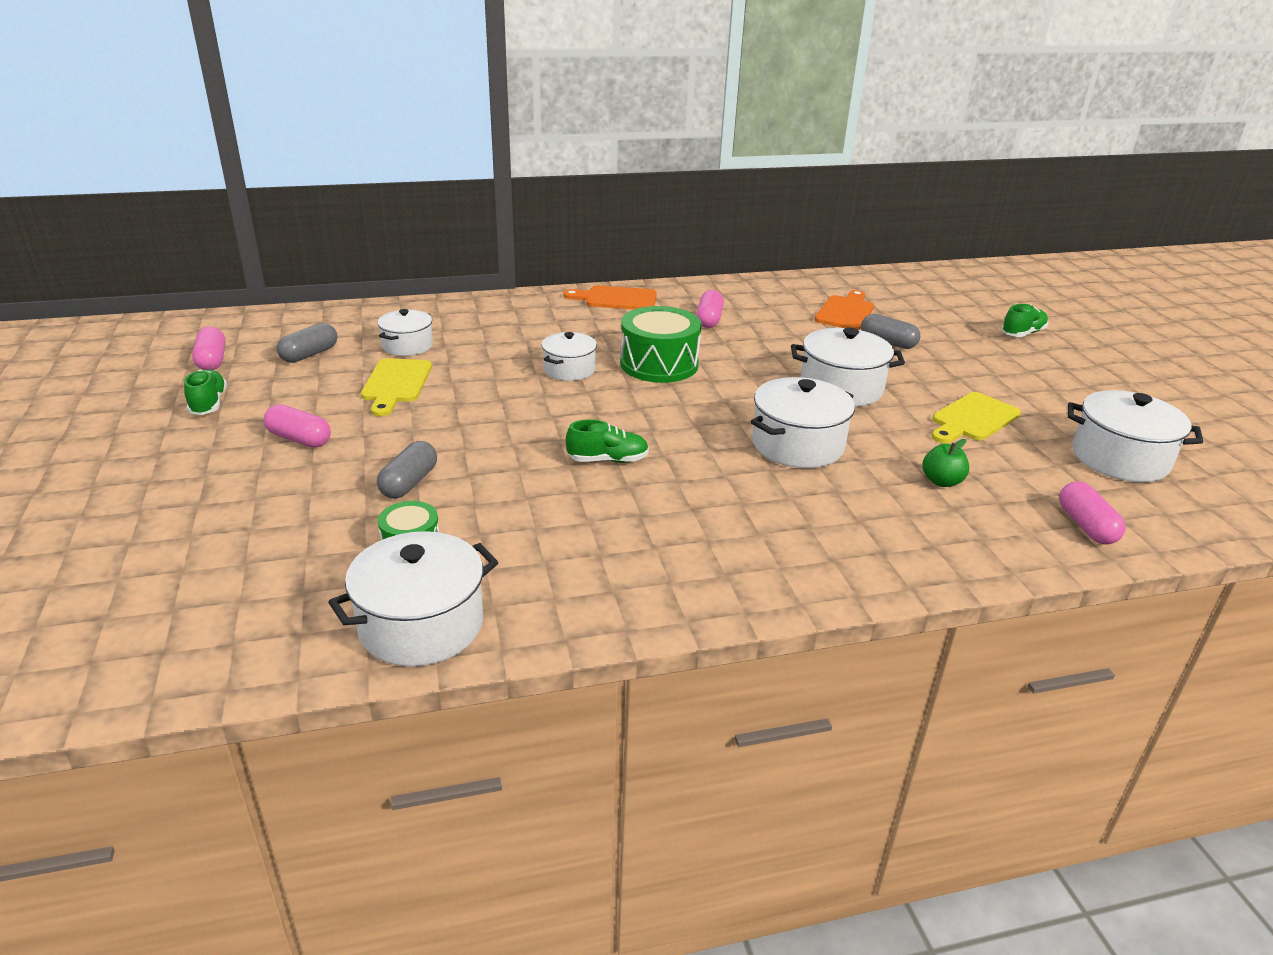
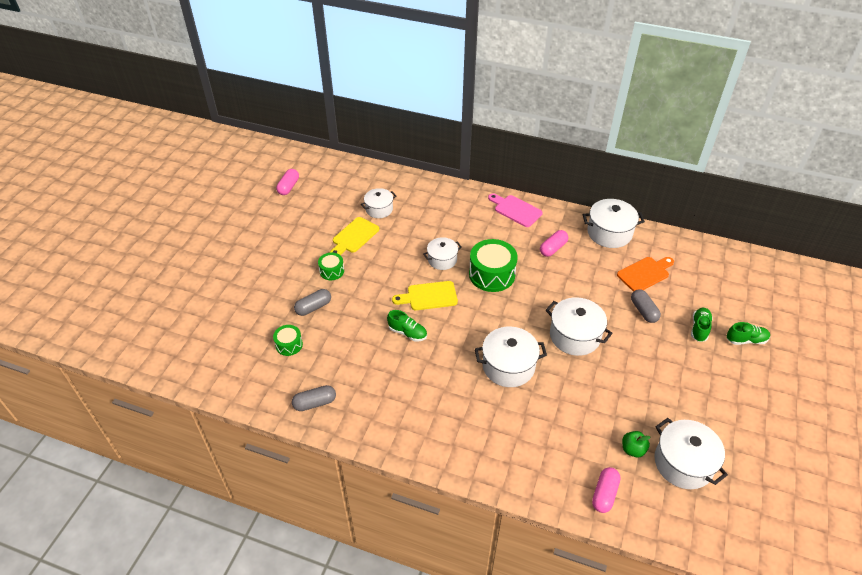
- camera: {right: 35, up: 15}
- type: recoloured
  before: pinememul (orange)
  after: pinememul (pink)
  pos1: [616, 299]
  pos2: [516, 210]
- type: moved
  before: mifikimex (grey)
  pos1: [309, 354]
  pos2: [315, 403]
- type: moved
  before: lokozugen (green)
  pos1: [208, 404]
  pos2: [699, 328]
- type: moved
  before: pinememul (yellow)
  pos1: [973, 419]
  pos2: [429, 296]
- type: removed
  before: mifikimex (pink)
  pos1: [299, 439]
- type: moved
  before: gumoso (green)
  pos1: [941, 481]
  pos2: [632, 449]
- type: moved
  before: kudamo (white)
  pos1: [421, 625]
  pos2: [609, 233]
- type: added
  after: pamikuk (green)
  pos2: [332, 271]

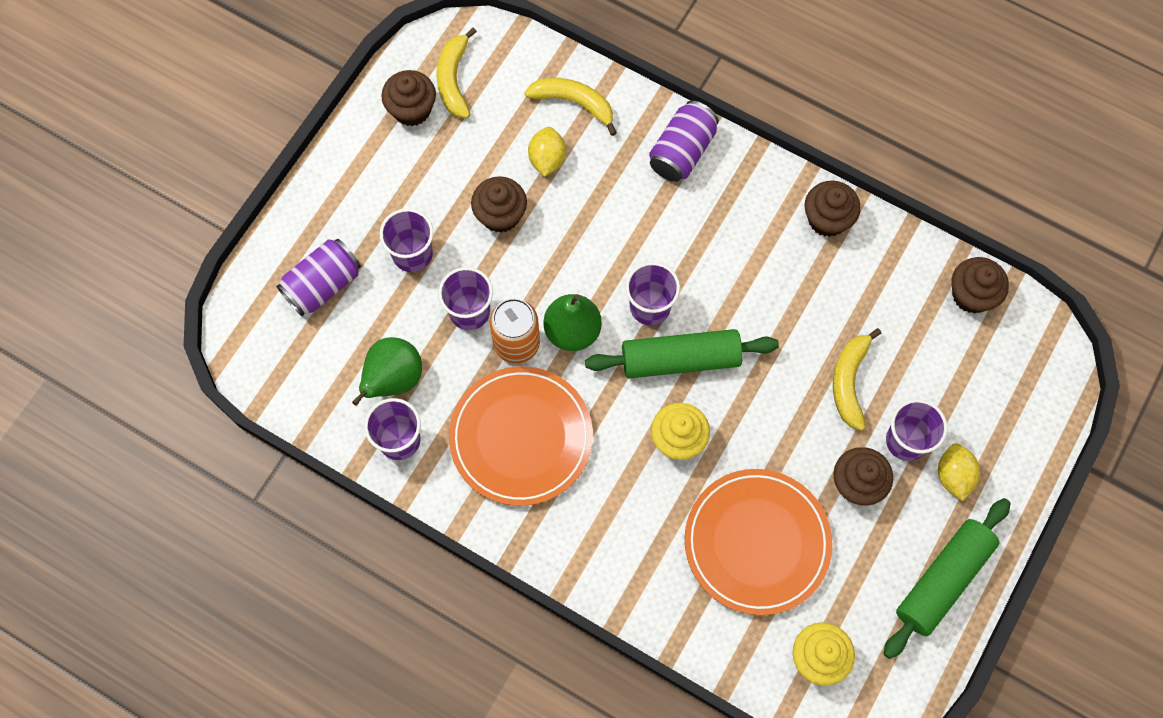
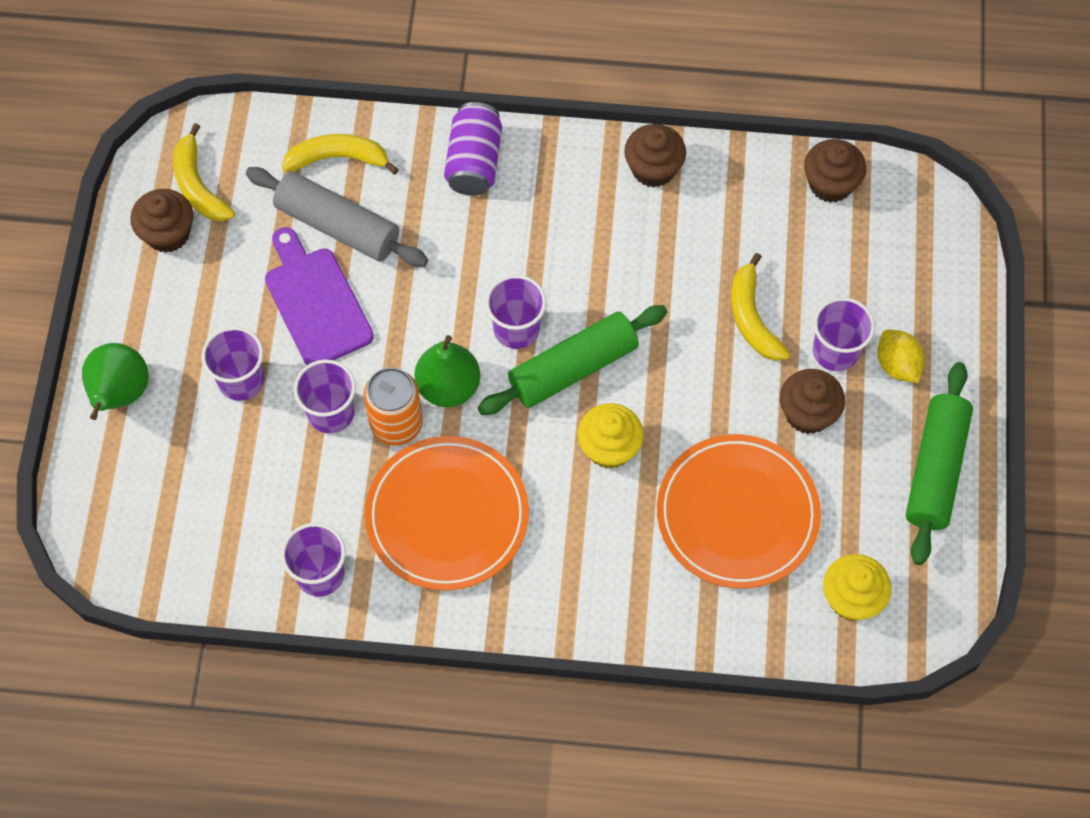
- camera: {right: -25, up: -5}
- type: replaced
  before: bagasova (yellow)
  after: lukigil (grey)
  pos1: [547, 159]
  pos2: [337, 226]
- type: replaced
  before: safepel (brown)
  after: pinememul (purple)
  pos1: [500, 215]
  pos2: [316, 302]
- type: removed
  before: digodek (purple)
  pos1: [323, 285]
- type: moved
  before: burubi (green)
  pos1: [393, 379]
  pos2: [120, 394]

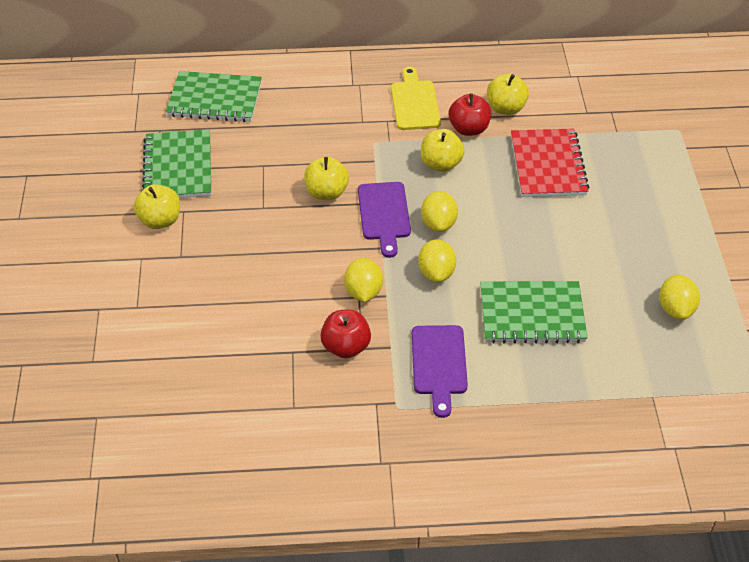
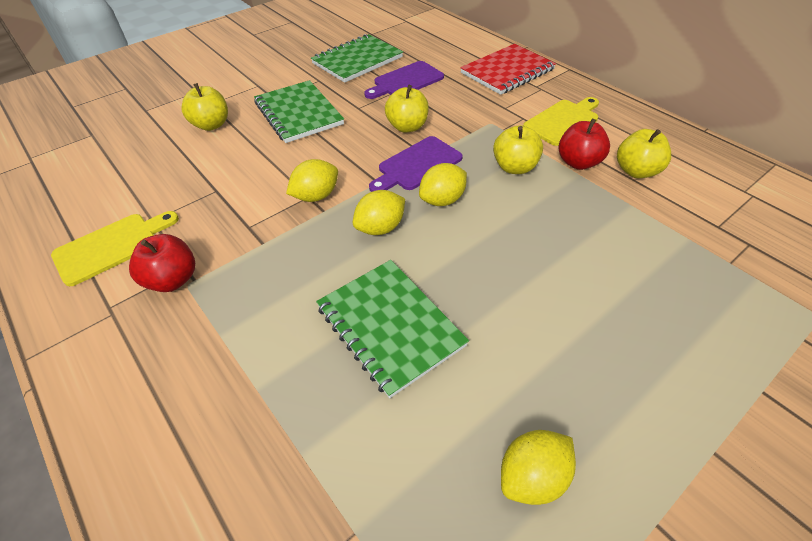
- camera: {right: 55, up: 0}
- type: moved
  before: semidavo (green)
  pos1: [215, 99]
  pos2: [299, 113]
- type: moved
  before: semidavo (red)
  pos1: [547, 165]
  pos2: [507, 71]
- type: moved
  before: gumoso (yellow)
  pos1: [160, 220]
  pos2: [211, 125]
- type: moved
  before: gumoso (red)
  pos1: [346, 347]
  pos2: [173, 279]
- type: moved
  before: pinememul (purple)
  pos1: [439, 364]
  pos2: [406, 81]
- type: added
  after: pinememul (yellow)
  pos2: [112, 246]

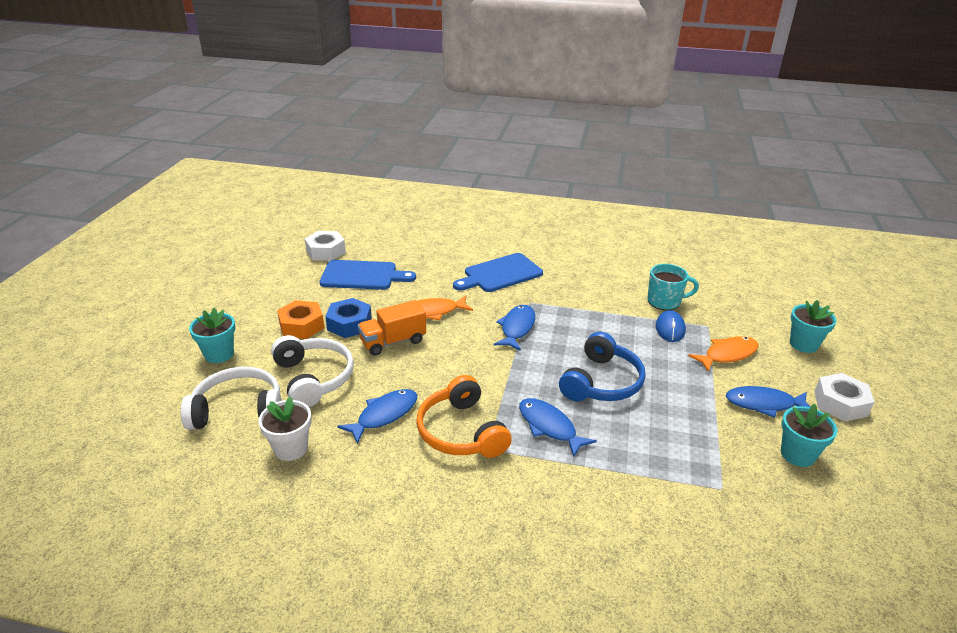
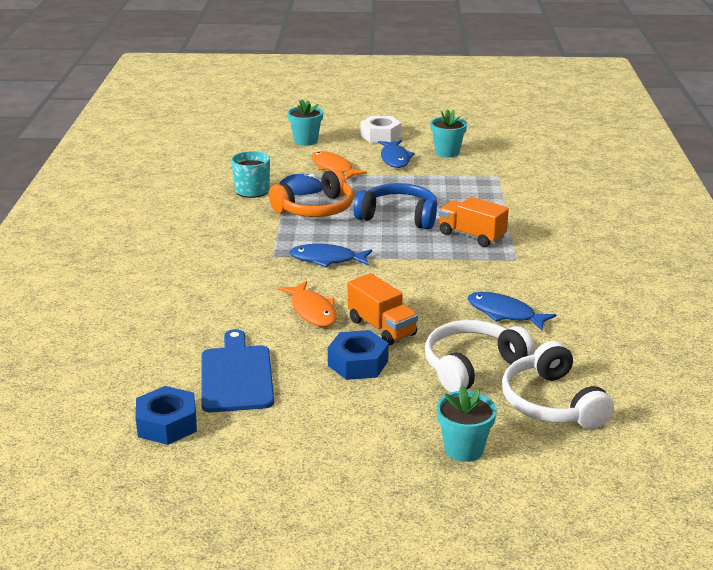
- camera: {right: -100, up: -5}
- type: recoloured
  before: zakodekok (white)
  after: zakodekok (blue)
  pos1: [326, 251]
  pos2: [167, 424]
- type: removed
  before: pinememul (blue)
  pos1: [500, 274]
- type: removed
  before: zakodekok (orange)
  pos1: [301, 326]
- type: moved
  before: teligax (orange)
  pos1: [461, 432]
  pos2: [316, 209]
- type: removed
  before: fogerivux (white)
  pos1: [291, 448]
- type: replaced
  before: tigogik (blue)
  after: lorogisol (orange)
  pos1: [549, 427]
  pos2: [471, 236]

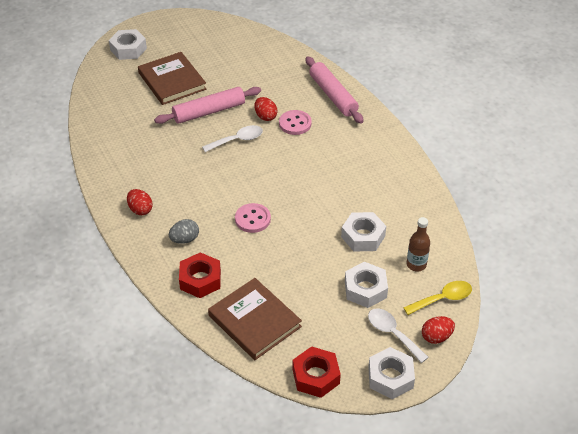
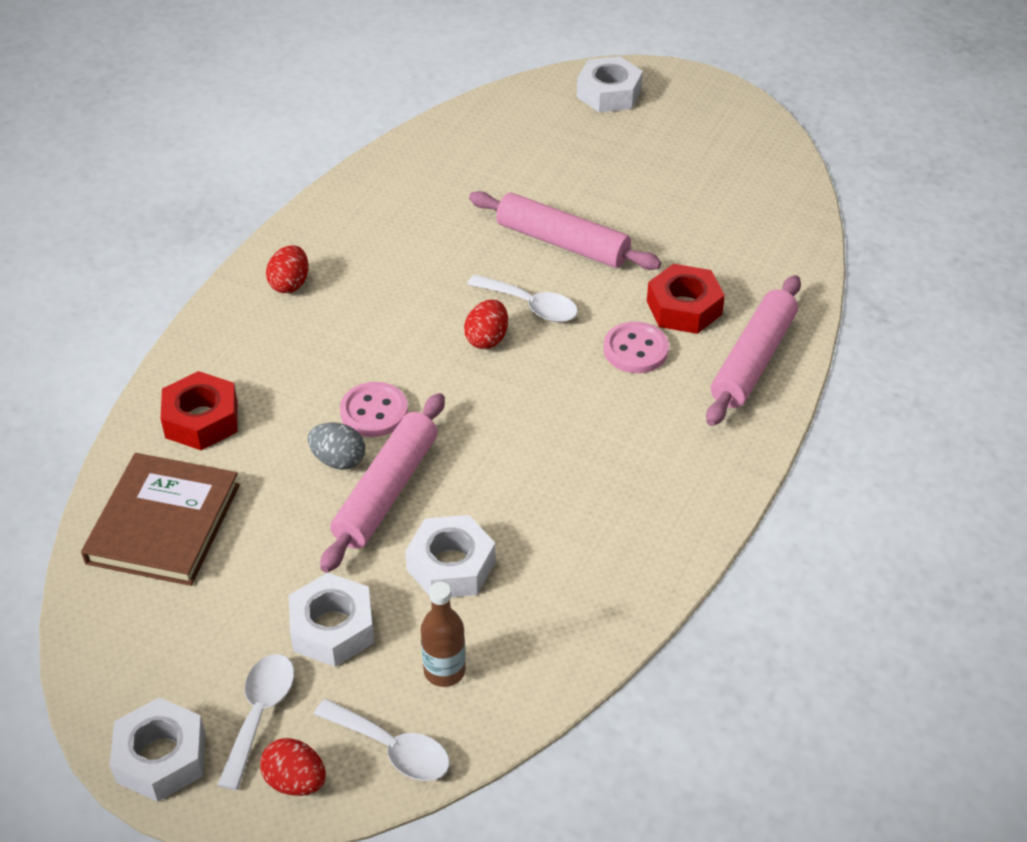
- camera: {right: 55, up: 0}
- type: removed
  before: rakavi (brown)
  pos1: [172, 81]
- type: moved
  before: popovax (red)
  pos1: [265, 116]
  pos2: [487, 339]
- type: moved
  before: popovax (grey)
  pos1: [185, 239]
  pos2: [338, 460]
- type: recoloured
  before: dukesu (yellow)
  after: dukesu (white)
  pos1: [443, 299]
  pos2: [392, 749]
- type: moved
  before: zakodekok (red)
  pos1: [316, 376]
  pos2: [684, 308]
- type: added
  after: lukigil (pink)
  pos2: [387, 491]

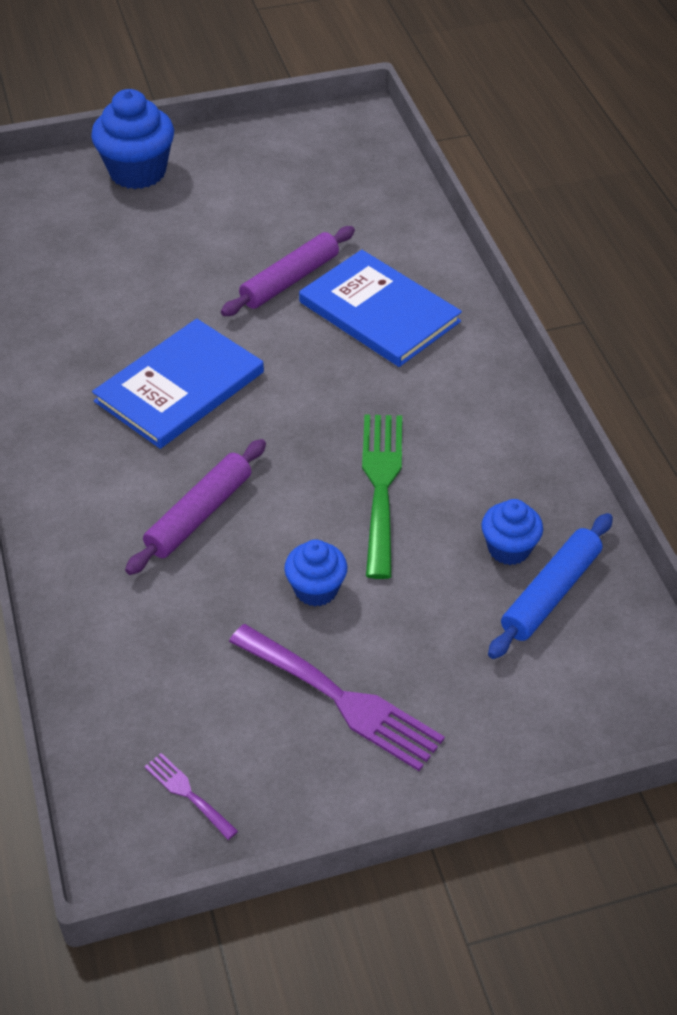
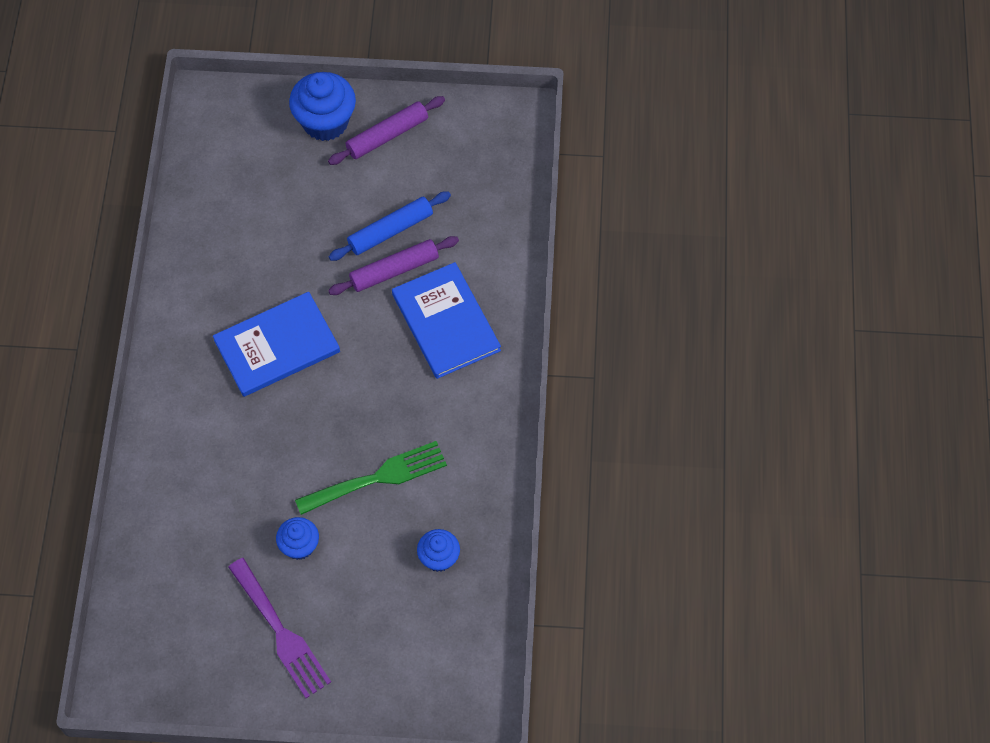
- camera: {right: 20, up: 15}
- type: turned
  before: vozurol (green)
  pos1: [381, 485]
  pos2: [378, 477]
  turn: 45
- type: moved
  before: lukigil (purple)
  pos1: [199, 514]
  pos2: [387, 135]
- type: moved
  before: lukigil (blue)
  pos1: [551, 593]
  pos2: [390, 231]
- type: removed
  before: vozurol (purple)
  pos1: [187, 793]

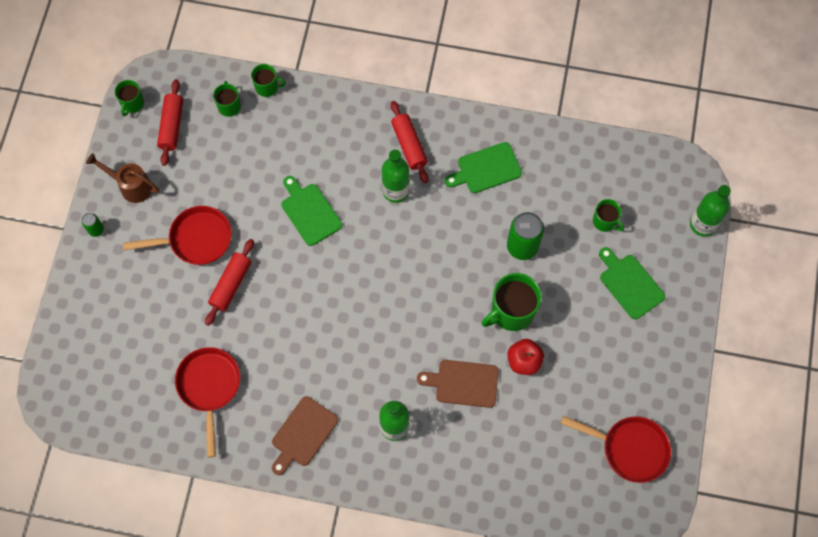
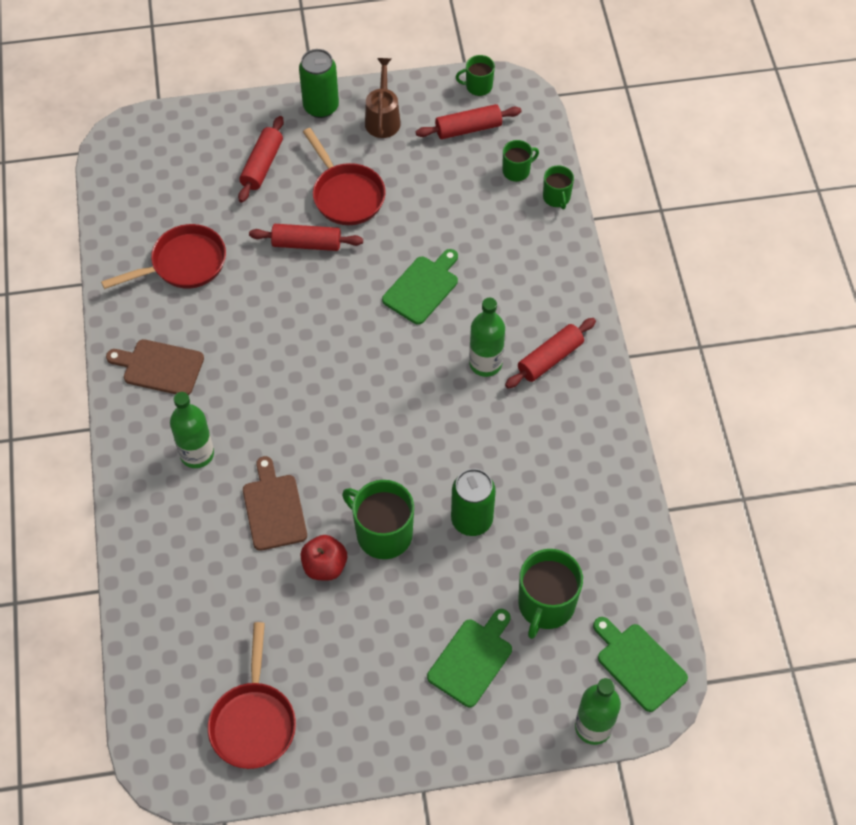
- camera: {right: 70, up: -10}
- type: moved
  before: pinememul (green)
  pos1: [486, 169]
  pos2: [638, 664]
- type: resized
  before: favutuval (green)
  pos1: [605, 221]
  pos2: [546, 605]
  scale: 1.78
- type: resized
  before: digodek (green)
  pos1: [96, 230]
  pos2: [321, 107]
  scale: 1.98
- type: added
  after: lukigil (red)
  pos2: [262, 165]

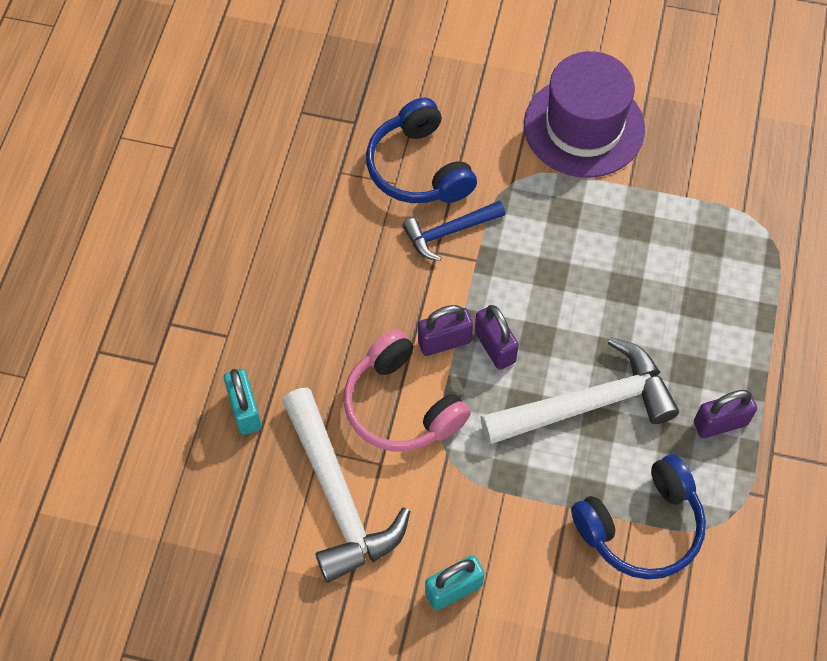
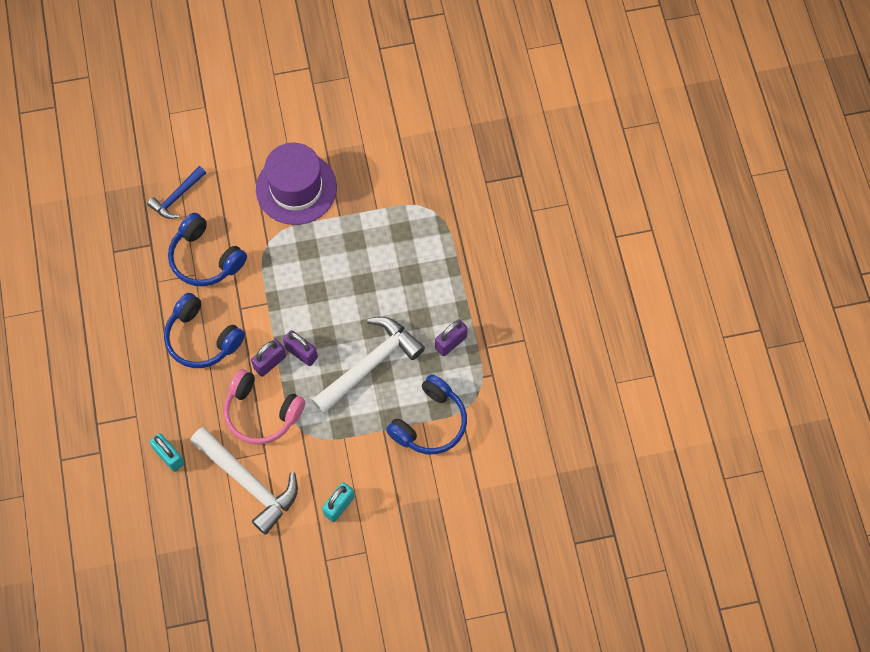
- camera: {right: -25, up: 5}
- type: moved
  before: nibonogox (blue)
  pos1: [449, 232]
  pos2: [177, 197]
- type: added
  after: teligax (blue)
  pos2: [202, 338]

